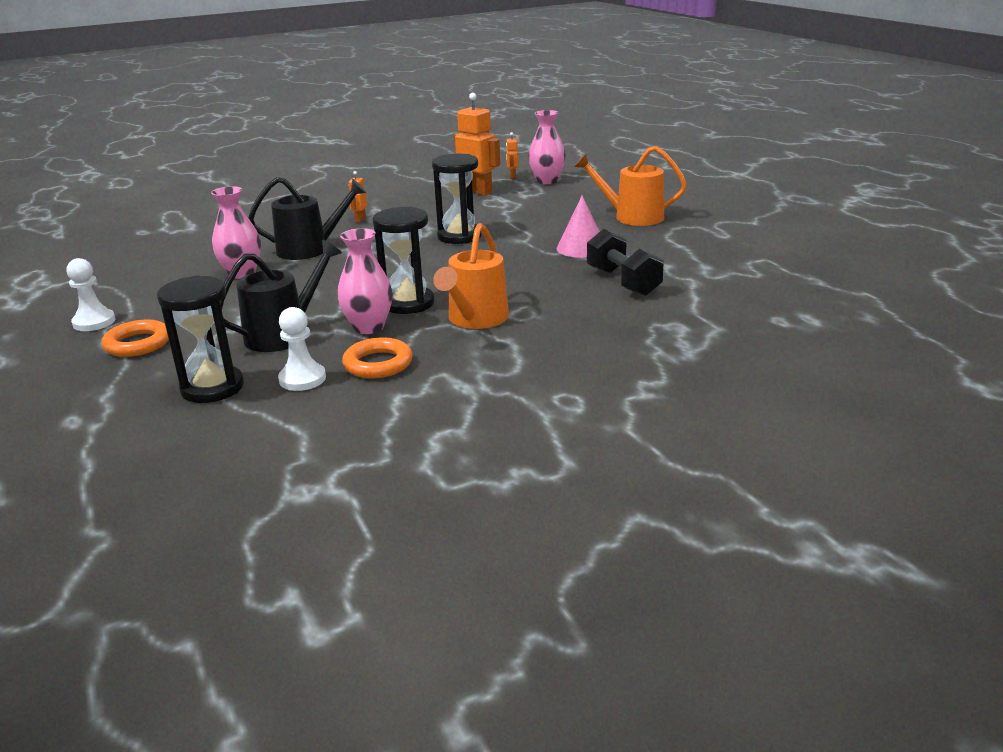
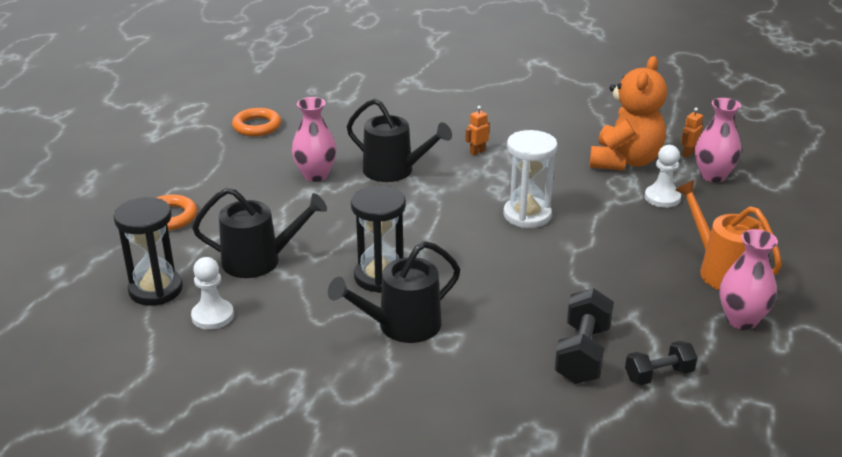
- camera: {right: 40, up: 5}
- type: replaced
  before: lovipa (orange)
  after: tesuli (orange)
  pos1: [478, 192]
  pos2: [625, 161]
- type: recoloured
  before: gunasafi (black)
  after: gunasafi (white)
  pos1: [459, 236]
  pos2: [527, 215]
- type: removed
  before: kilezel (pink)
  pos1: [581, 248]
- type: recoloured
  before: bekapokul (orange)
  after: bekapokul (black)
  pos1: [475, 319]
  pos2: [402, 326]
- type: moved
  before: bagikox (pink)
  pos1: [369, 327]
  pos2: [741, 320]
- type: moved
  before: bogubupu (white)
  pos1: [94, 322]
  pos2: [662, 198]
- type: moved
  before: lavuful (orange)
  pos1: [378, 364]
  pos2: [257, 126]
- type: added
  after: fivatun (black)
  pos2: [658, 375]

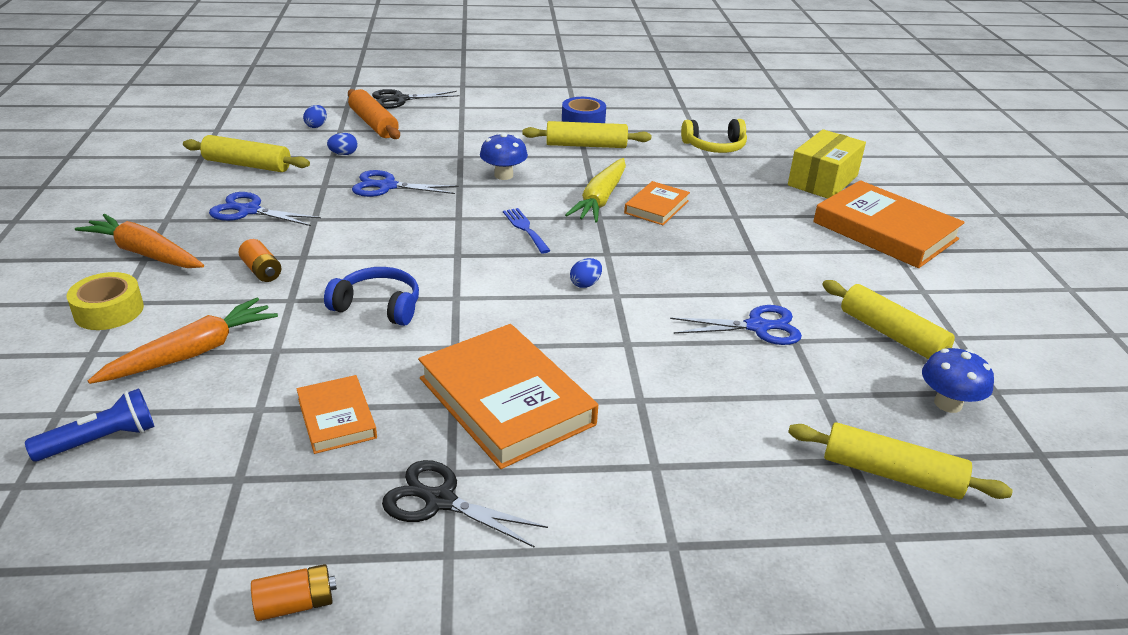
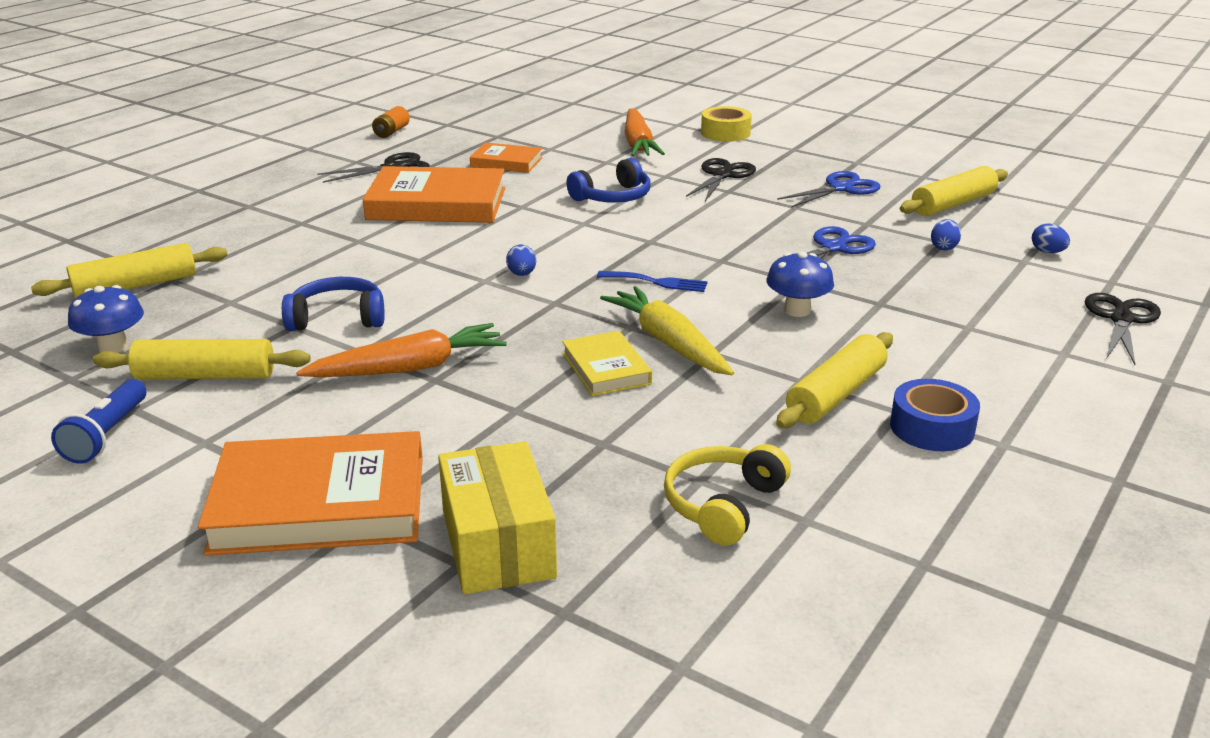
- camera: {right: 130, up: -5}
- type: removed
  before: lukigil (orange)
  pos1: [373, 124]
- type: recoloured
  before: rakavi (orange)
  after: rakavi (yellow)
  pos1: [656, 207]
  pos2: [606, 368]
- type: moved
  before: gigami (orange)
  pos1: [144, 253]
  pos2: [409, 368]
- type: replaced
  before: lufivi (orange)
  after: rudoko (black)
  pos1: [262, 271]
  pos2: [722, 175]
- type: replaced
  before: rudoko (blue)
  after: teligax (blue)
  pos1: [757, 327]
  pos2: [337, 318]
- type: moved
  before: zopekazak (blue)
  pos1: [101, 440]
  pos2: [106, 435]

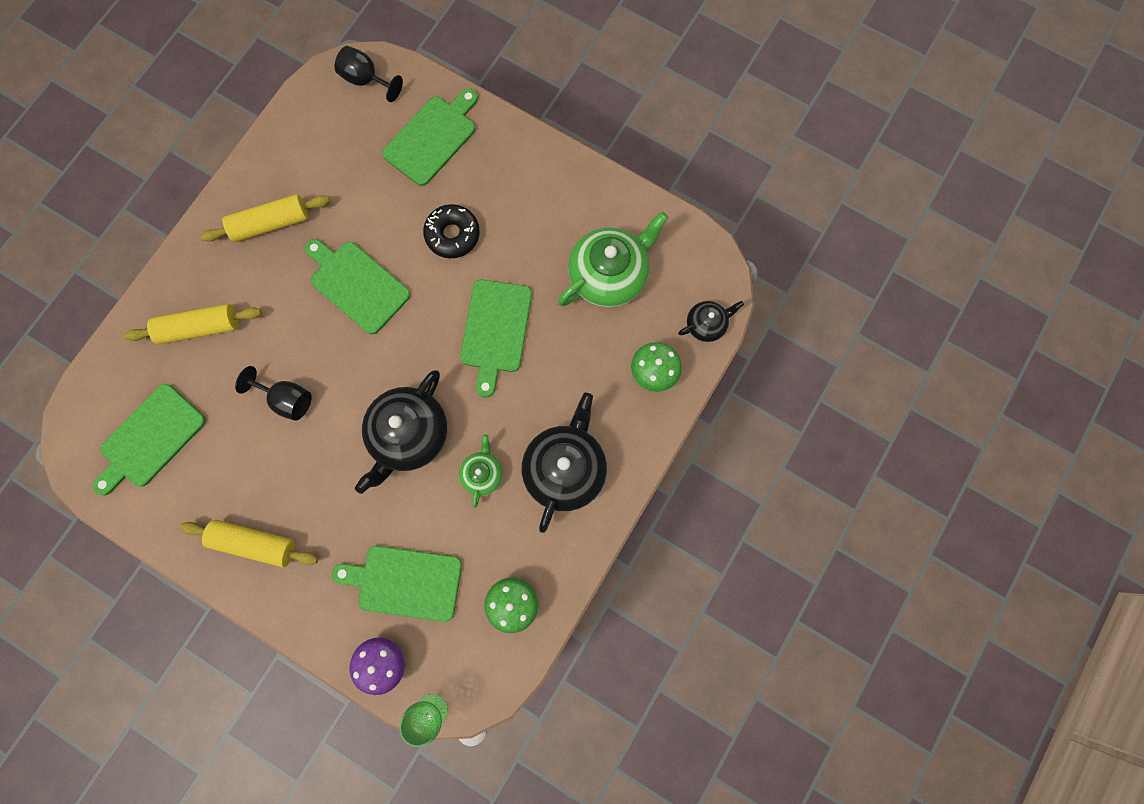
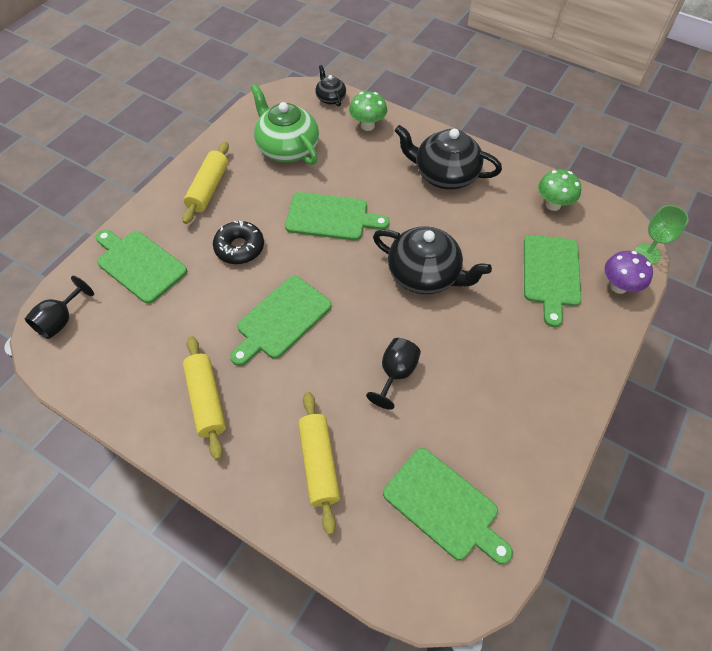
- camera: {right: -90, up: -20}
- type: removed
  before: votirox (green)
  pos1: [482, 473]
- type: moved
  before: lukigil (yellow)
  pos1: [255, 543]
  pos2: [208, 189]

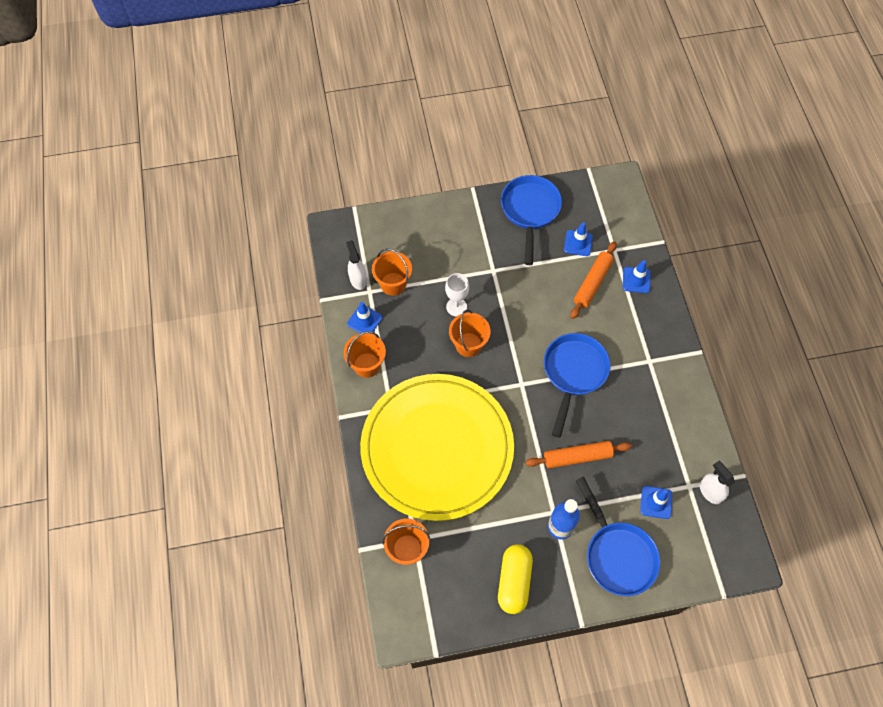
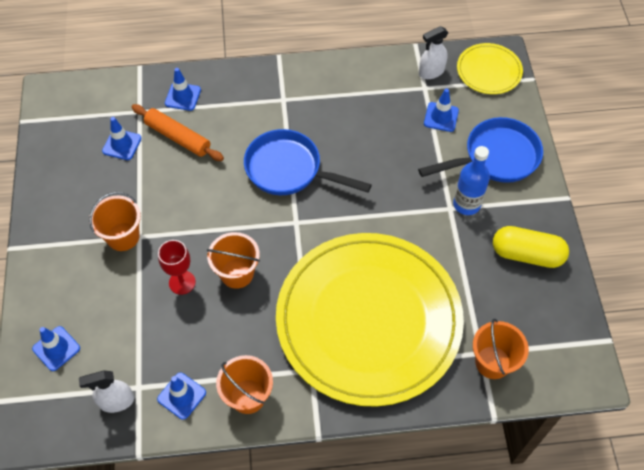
- camera: {right: -85, up: -5}
- type: removed
  before: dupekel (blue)
  pos1: [530, 211]
- type: moved
  before: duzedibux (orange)
  pos1: [393, 284]
  pos2: [123, 236]
- type: recoloured
  before: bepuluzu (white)
  after: bepuluzu (red)
  pos1: [456, 307]
  pos2: [182, 282]
- type: removed
  before: lukigil (orange)
  pos1: [577, 457]
- type: added
  after: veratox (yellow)
  pos2: [489, 71]
- type: added
  after: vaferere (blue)
  pos2: [56, 348]

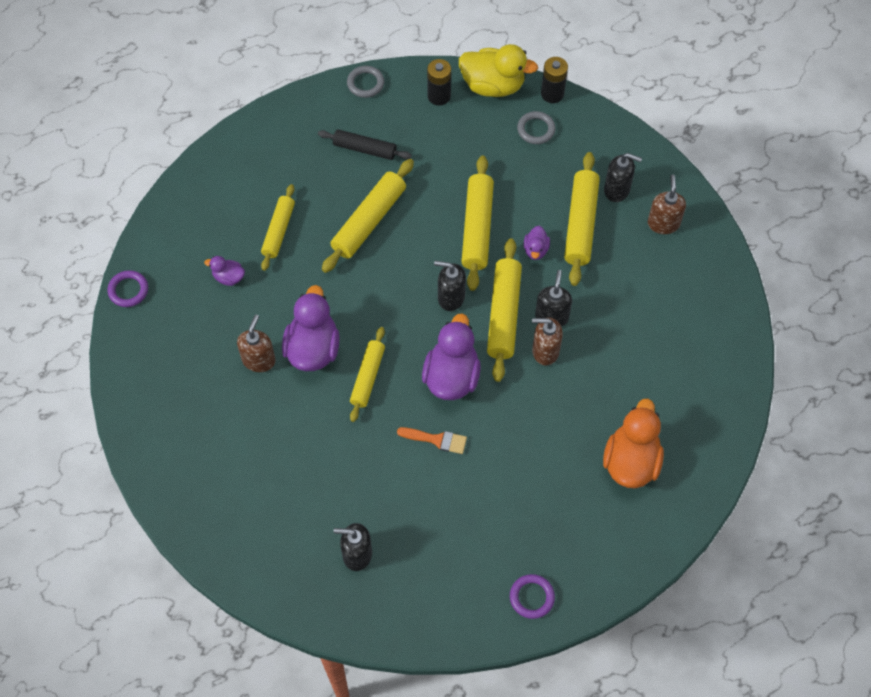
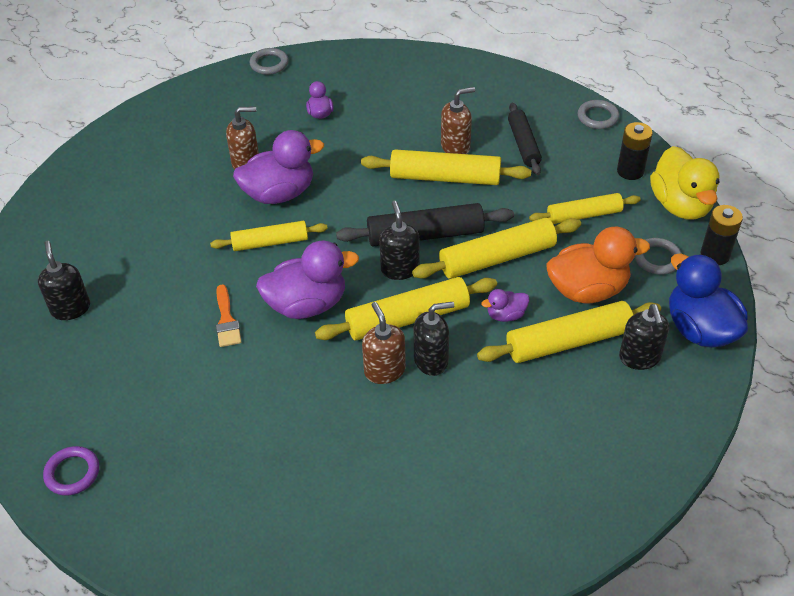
- camera: {right: 65, up: -15}
- type: moved
  before: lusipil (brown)
  pos1: [663, 223]
  pos2: [455, 147]
- type: moved
  before: lukigil (yellow)
  pos1: [279, 231]
  pos2: [584, 215]
- type: recoloured
  before: lavuful (purple)
  after: lavuful (grey)
  pos1: [128, 290]
  pos2: [269, 64]
- type: moved
  before: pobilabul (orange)
  pos1: [631, 461]
  pos2: [587, 290]
- type: added
  after: lukigil (black)
  pos2: [425, 235]
- type: added
  after: pobilabul (blue)
  pos2: [700, 329]

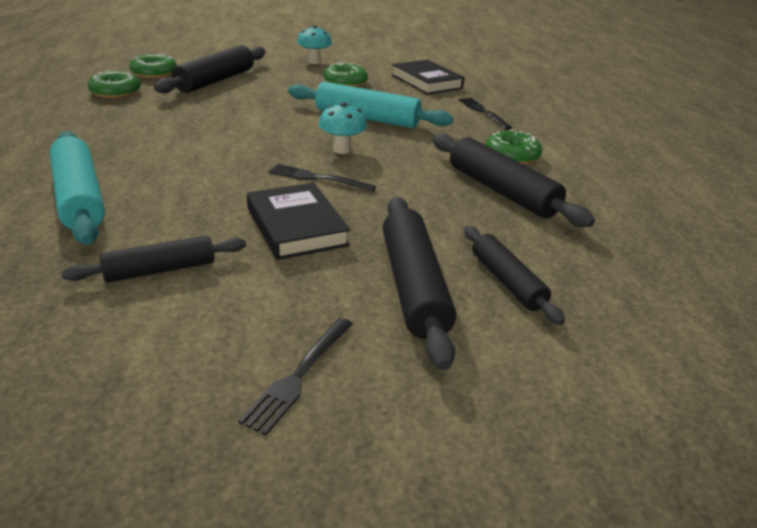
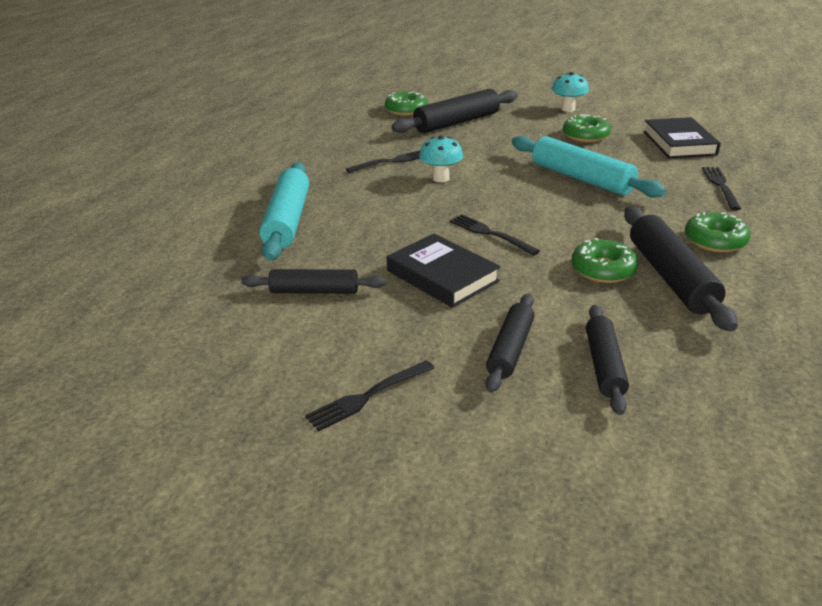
- camera: {right: 30, up: 0}
- type: moved
  before: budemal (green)
  pos1: [116, 92]
  pos2: [603, 269]
- type: moved
  before: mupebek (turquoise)
  pos1: [342, 150]
  pos2: [441, 178]
- type: turned
  before: rakavi (black)
  pos1: [296, 227]
  pos2: [442, 276]
  turn: -45
- type: resized
  before: lukigil (black)
  pos1: [413, 286]
  pos2: [510, 349]
  scale: 0.63
- type: added
  after: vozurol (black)
  pos2: [391, 161]

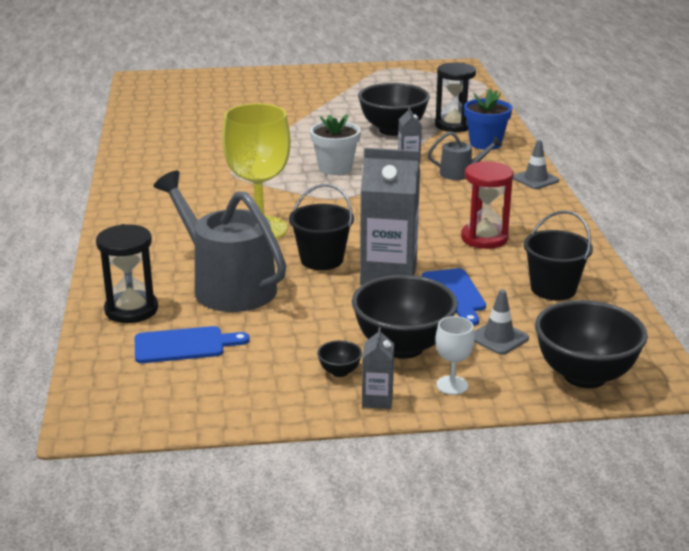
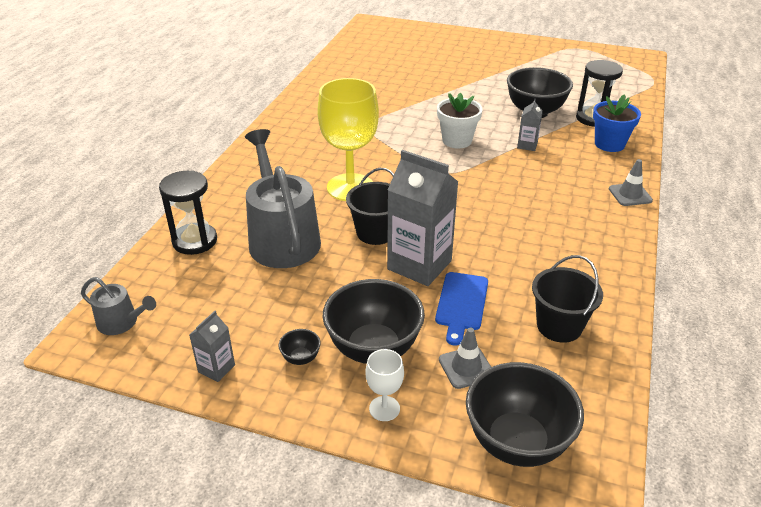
- camera: {right: 25, up: 10}
- type: moved
  before: bekapokul (grey)
  pos1: [460, 173]
  pos2: [121, 322]
- type: removed
  before: gunasafi (red)
  pos1: [484, 238]
- type: removed
  before: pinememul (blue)
  pos1: [184, 345]
- type: moved
  before: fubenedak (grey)
  pos1: [377, 399]
  pos2: [216, 368]

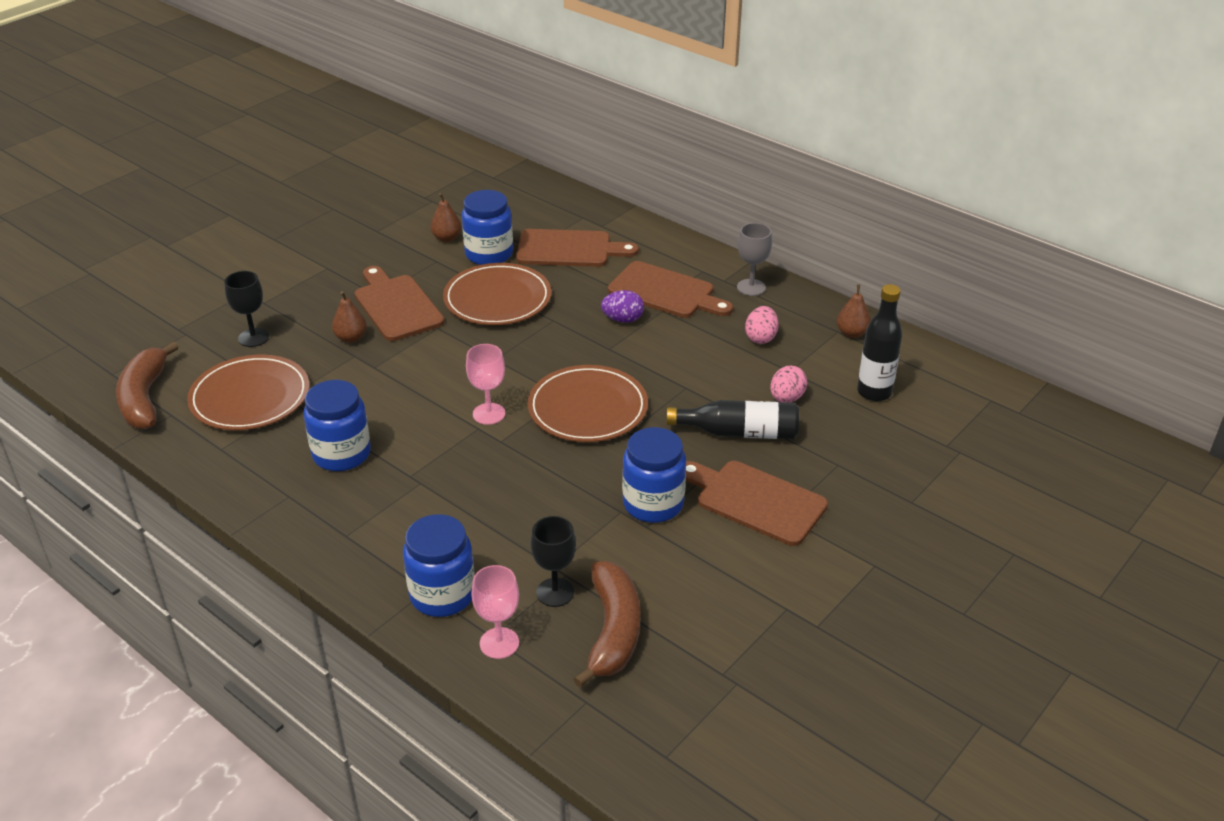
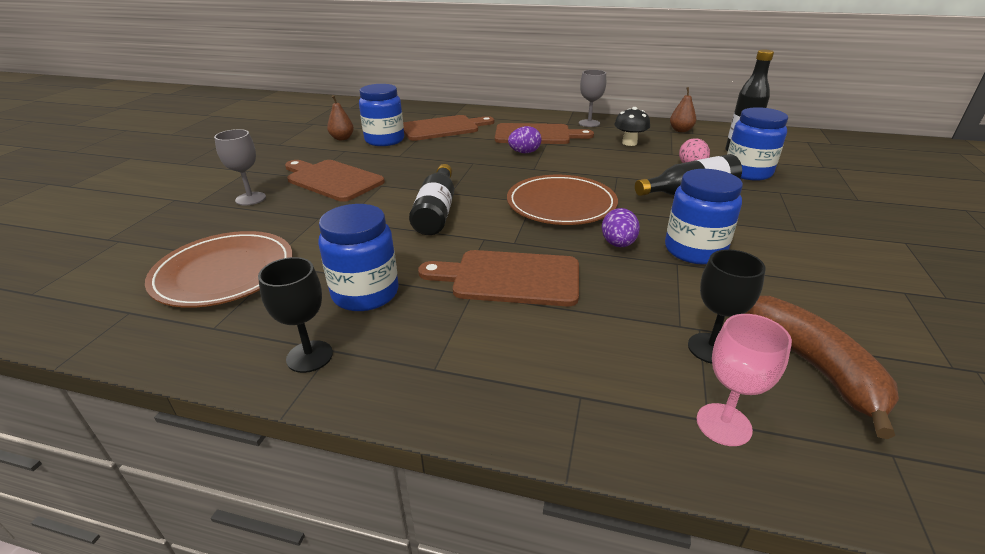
- camera: {right: -25, up: -5}
- type: removed
  before: veratox (brown)
  pos1: [497, 299]
- type: moved
  before: bepuluzu (black)
  pos1: [253, 338]
  pos2: [309, 356]
- type: removed
  before: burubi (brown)
  pos1: [351, 338]
- type: replaced
  before: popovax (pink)
  after: mupebek (black)
  pos1: [761, 338]
  pos2: [629, 143]
- type: removed
  before: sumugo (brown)
  pos1: [145, 398]
- type: removed
  before: bepuluzu (pink)
  pos1: [489, 414]
- type: moved
  before: pinememul (brown)
  pos1: [756, 501]
  pos2: [509, 278]
- type: moved
  before: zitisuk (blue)
  pos1: [442, 595]
  pos2: [747, 172]
- type: added
  after: bepuluzu (grey)
  pos2: [250, 199]
- type: added
  after: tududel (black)
  pos2: [436, 211]
- type: added
  after: popovax (purple)
  pos2: [618, 244]

